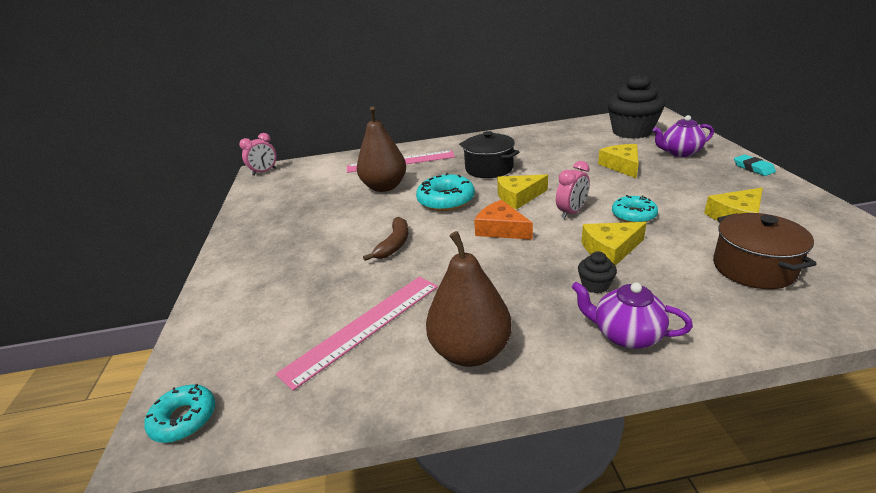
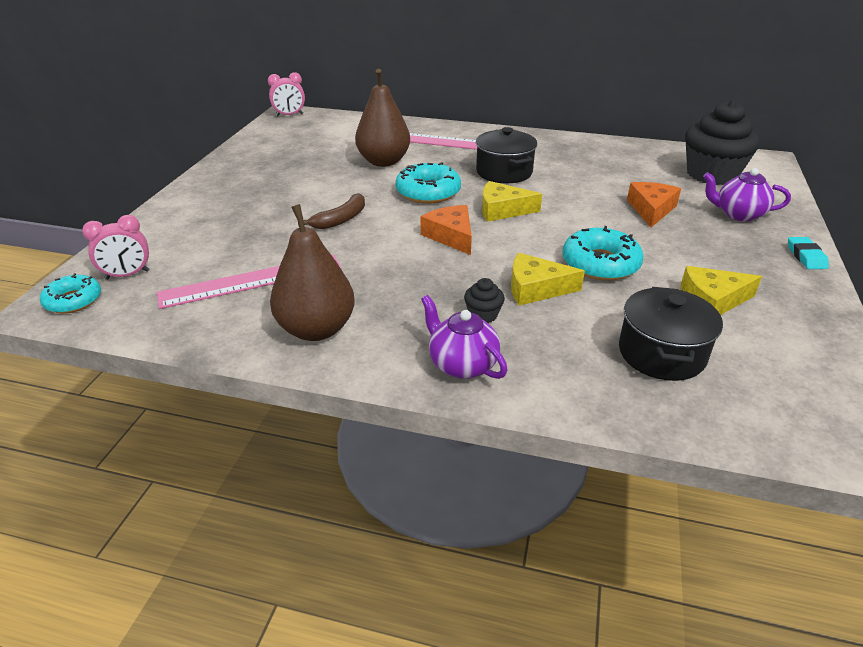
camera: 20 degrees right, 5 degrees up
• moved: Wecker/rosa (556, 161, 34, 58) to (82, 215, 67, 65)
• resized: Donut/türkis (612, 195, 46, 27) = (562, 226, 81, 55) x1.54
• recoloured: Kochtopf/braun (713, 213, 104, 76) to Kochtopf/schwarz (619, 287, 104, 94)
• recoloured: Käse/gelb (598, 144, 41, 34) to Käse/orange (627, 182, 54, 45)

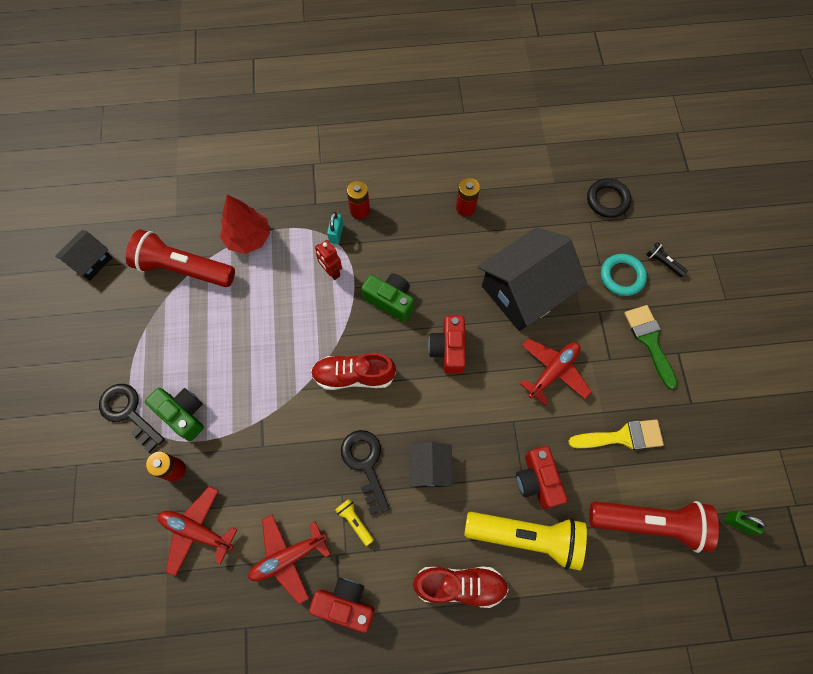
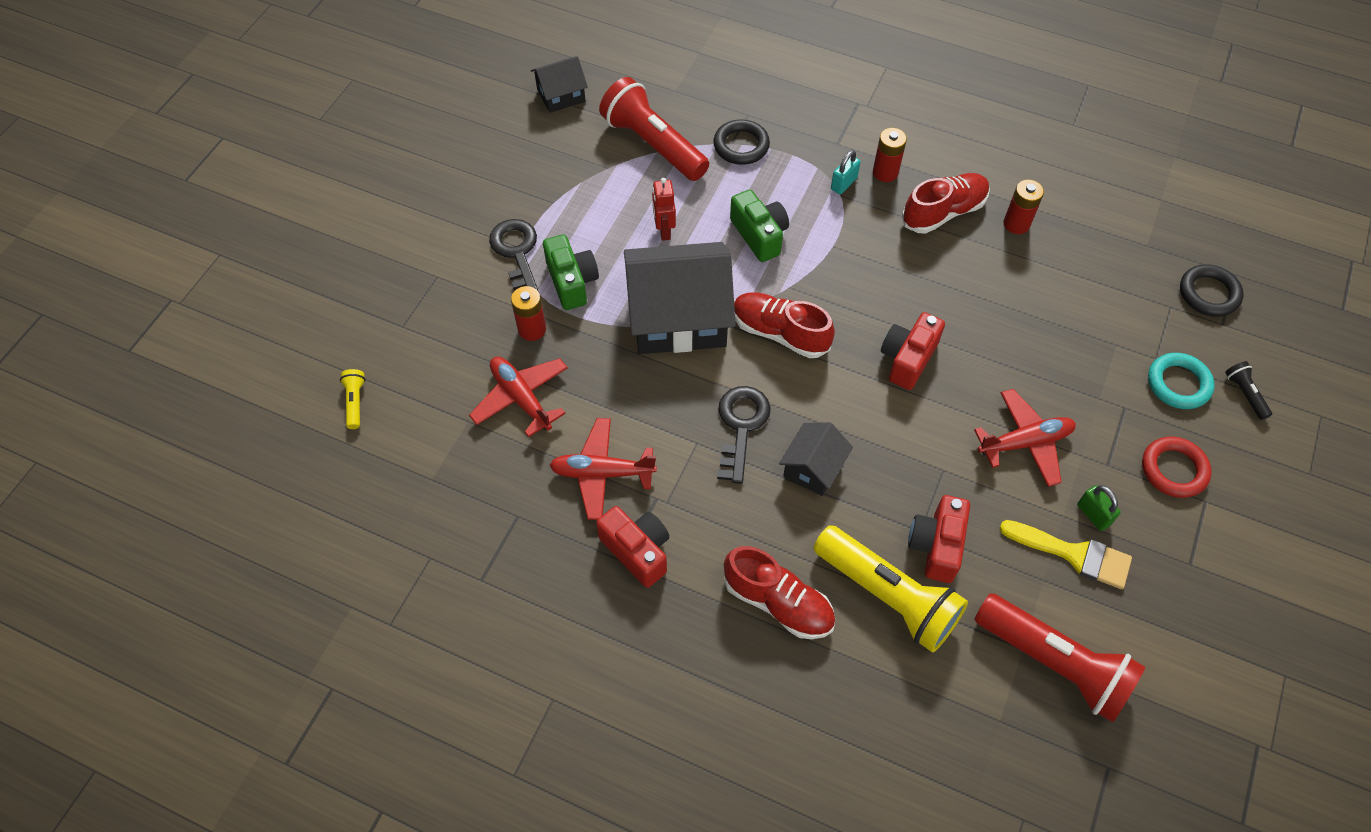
camera: 30 degrees right, 10 degrees down
• moved: Taschenlampe/gelb (335, 498, 39, 48) to (340, 369, 26, 60)
• moved: Haus/schwarz (478, 227, 109, 104) to (624, 242, 112, 112)
• moved: Roboter/rot (315, 240, 27, 40) to (652, 178, 24, 63)
• replaced: Baum/rot (220, 195, 50, 59) to Ring/schwarz (713, 119, 57, 46)
• moved: Kamera/grün (361, 273, 53, 49) to (730, 189, 59, 73)
• added: Schuh/rot (902, 173, 88, 60)
• moved: Vorhängeschloss/grün (725, 510, 41, 25) to (1077, 485, 44, 46)
• replaced: Pinsel/grün (624, 305, 53, 84) to Ring/rot (1142, 437, 70, 61)

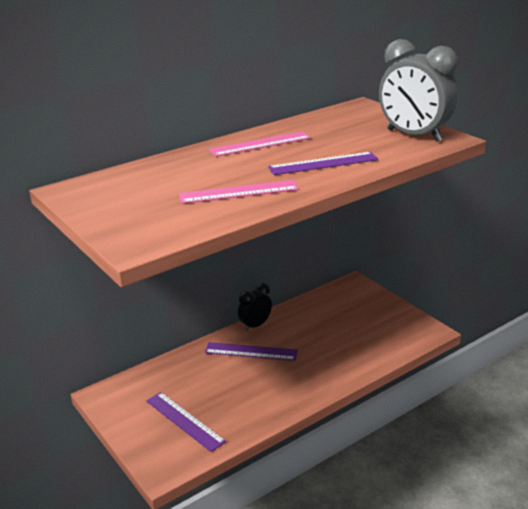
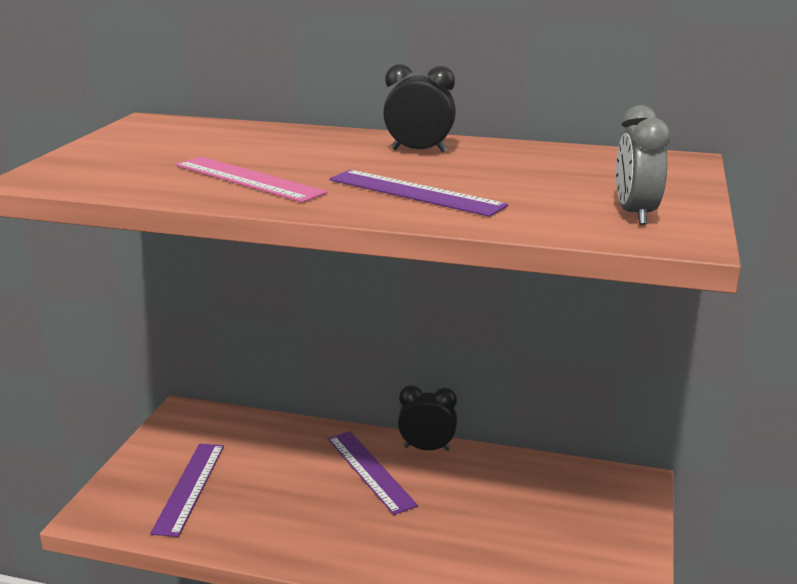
camera: 50 degrees right, 5 degrees down
• replaced: Lineal/rosa (209, 131, 102, 26) to Wecker/schwarz (383, 64, 73, 89)
• resized: Wecker/grau (379, 39, 79, 103) = (616, 105, 54, 120) x0.56

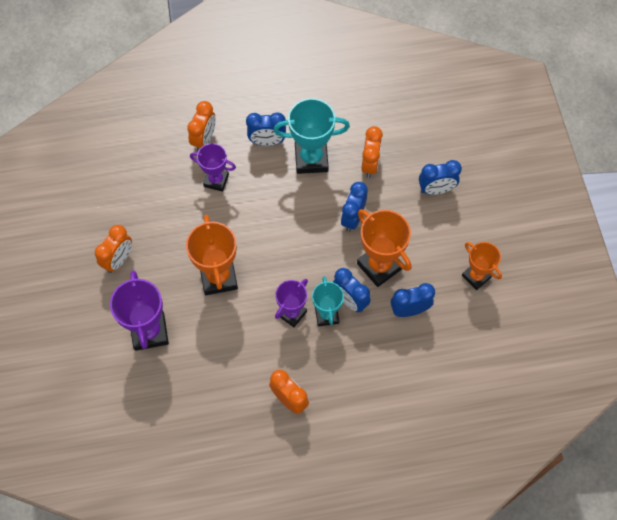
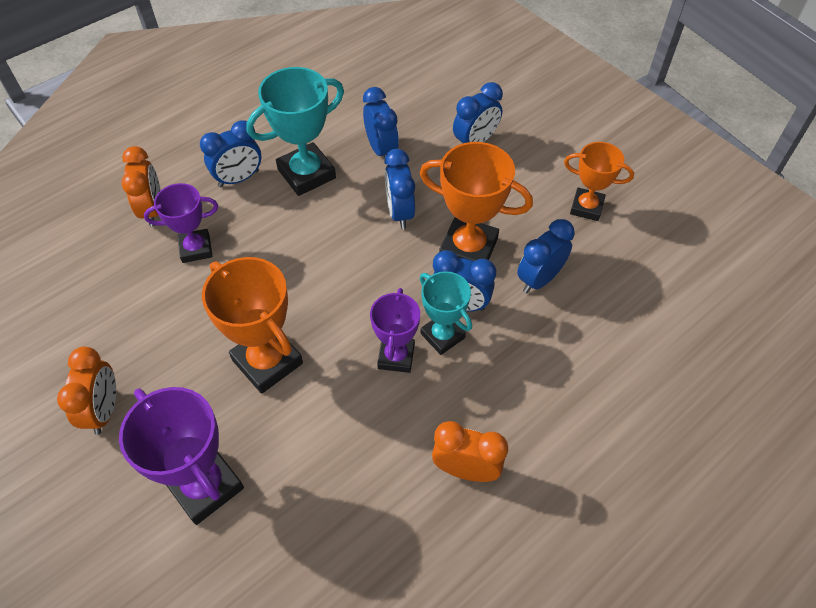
camera: 30 degrees left, 10 degrees down
• recoloured: Wecker/orange (361, 126, 22, 52) to Wecker/blau (363, 87, 36, 70)

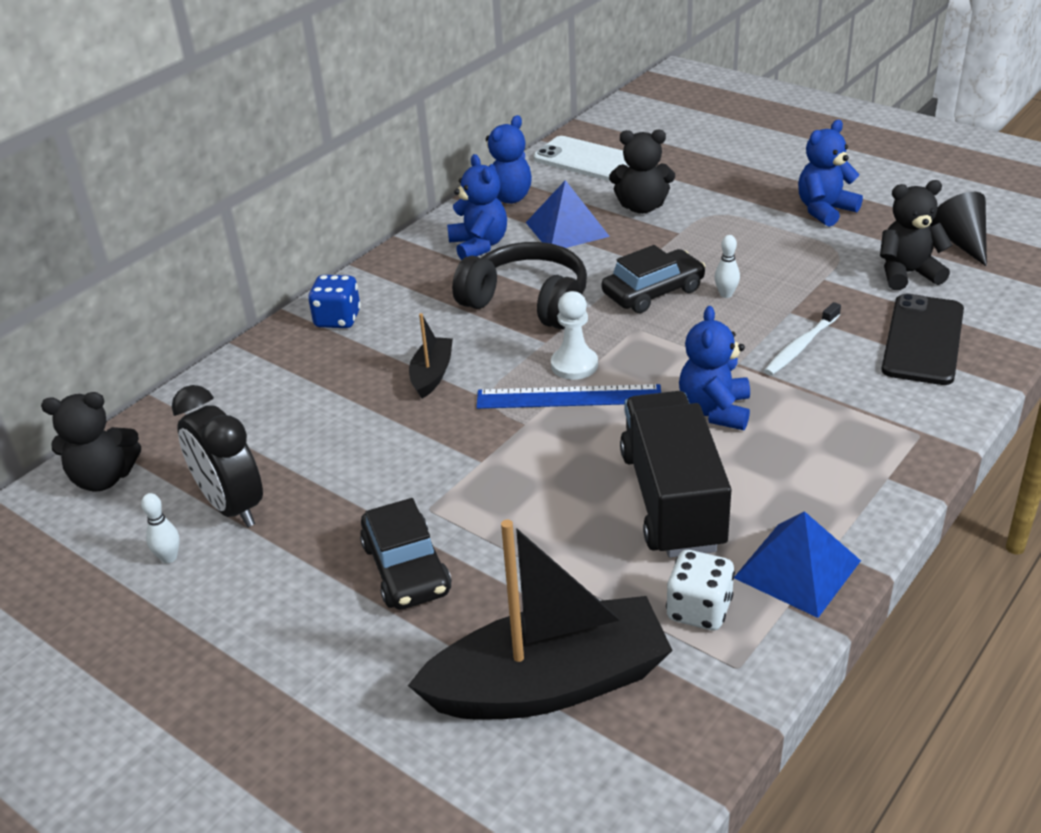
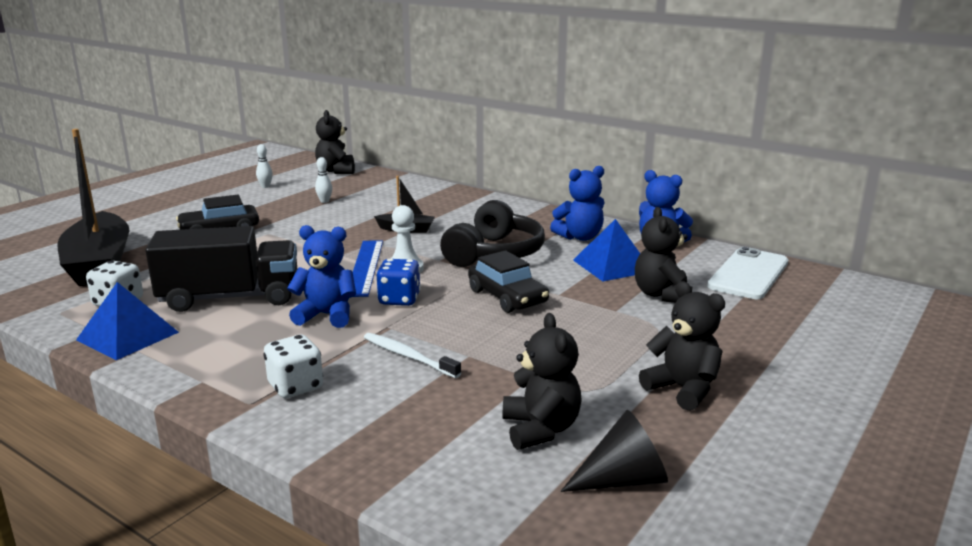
camera: 85 degrees right, 15 degrees down
• added: Spielwürfel/weiß (263, 335, 60, 63)
• moved: Bowlingkegel/weiß (714, 235, 26, 63) to (315, 157, 17, 46)
• moved: Spielwürfel/blau (308, 275, 53, 53) to (377, 259, 44, 47)
• recoloured: Teddybär/blau (798, 120, 65, 107) to Teddybär/schwarz (639, 281, 86, 130)
• removed: Wecker/schwarz (172, 385, 91, 142)
• removed: Handy/schwarz (881, 294, 83, 91)

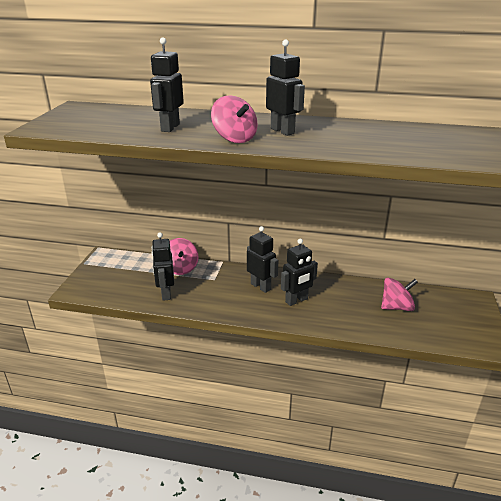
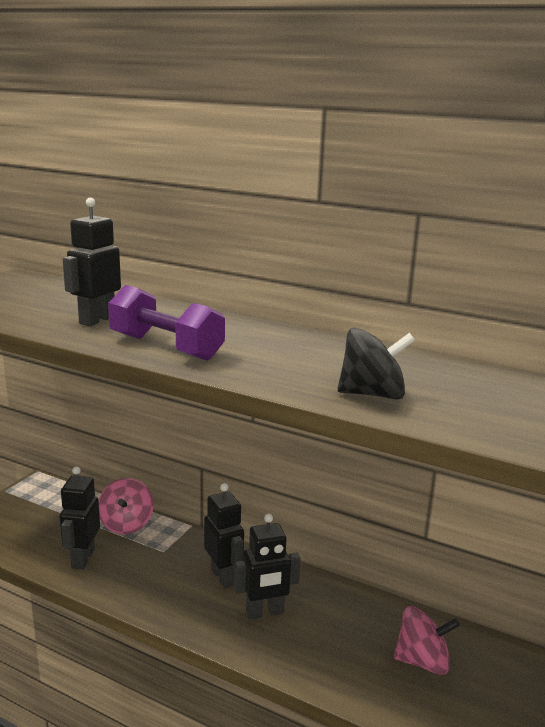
camera: 15 degrees right, 10 degrees down
• replaced: Kreisel/rosa (211, 95, 47, 48) to Hantel/lila (108, 285, 117, 76)
• added: Kreisel/schwarz (338, 328, 77, 71)
• removed: Roboter/schwarz (266, 39, 39, 97)

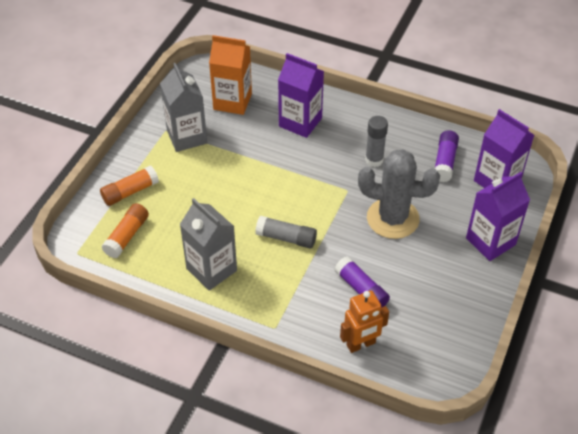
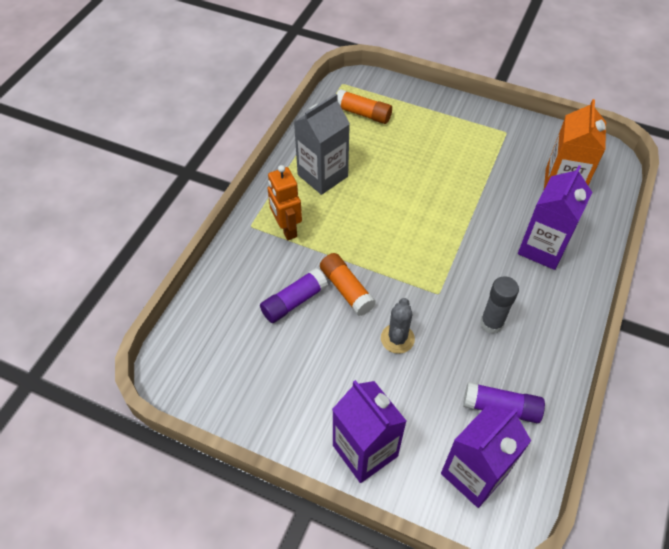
camera: 90 degrees right, 5 degrees up
• moved: Roboter/orange (340, 290, 49, 63) to (268, 165, 34, 75)
• moved: Klebestift/orange (100, 166, 59, 40) to (320, 253, 56, 63)
• resized: Kaktus/grau (358, 149, 82, 90) = (381, 298, 34, 56) x0.53
• removed: Getränkekarton/grau (160, 63, 47, 89)
• removed: Klebestift/grau (255, 216, 62, 32)

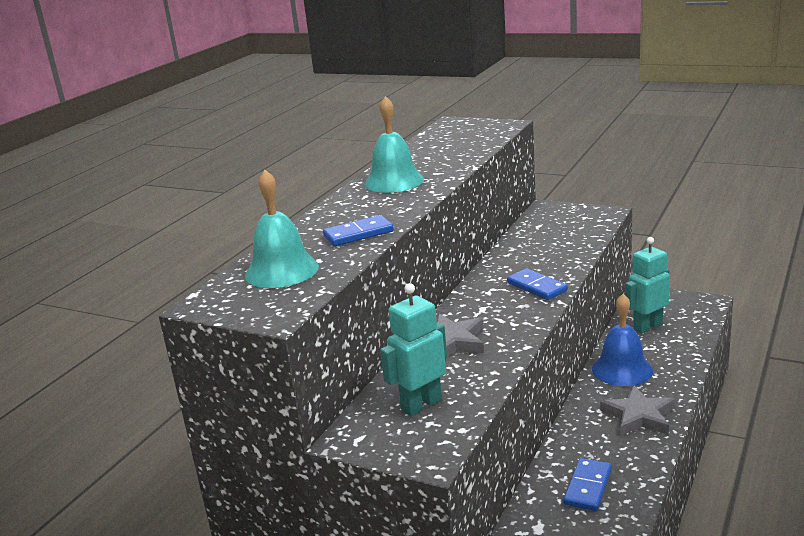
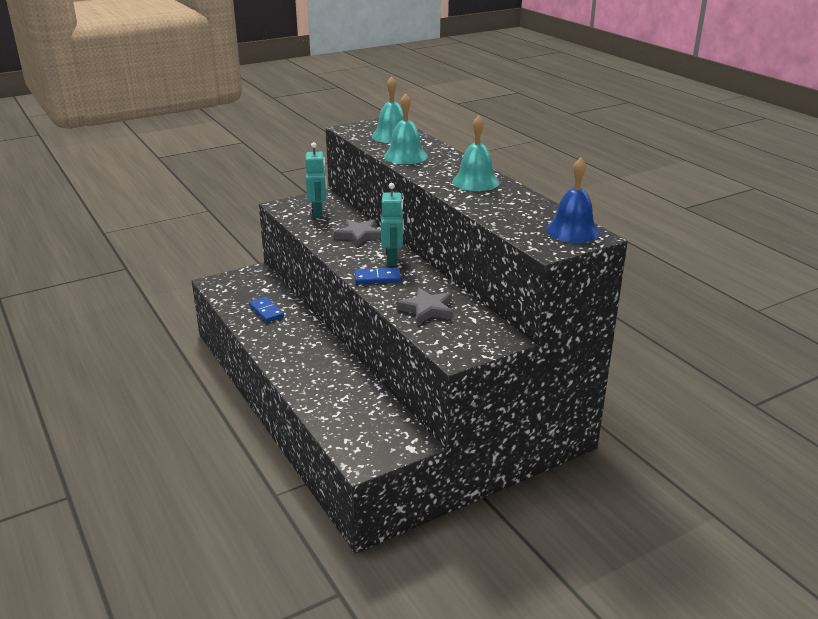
camera: 120 degrees right, 5 degrees up
• moved: Roboter/türkis (625, 237, 45, 97) to (381, 183, 23, 83)
• replaced: Dominostein/blau (323, 215, 71, 31) to Glocke/türkis (384, 93, 44, 71)
• moved: Stern/grau (600, 385, 75, 51) to (396, 288, 57, 37)
• moved: Glocke/blau (592, 294, 61, 92) to (546, 157, 54, 86)

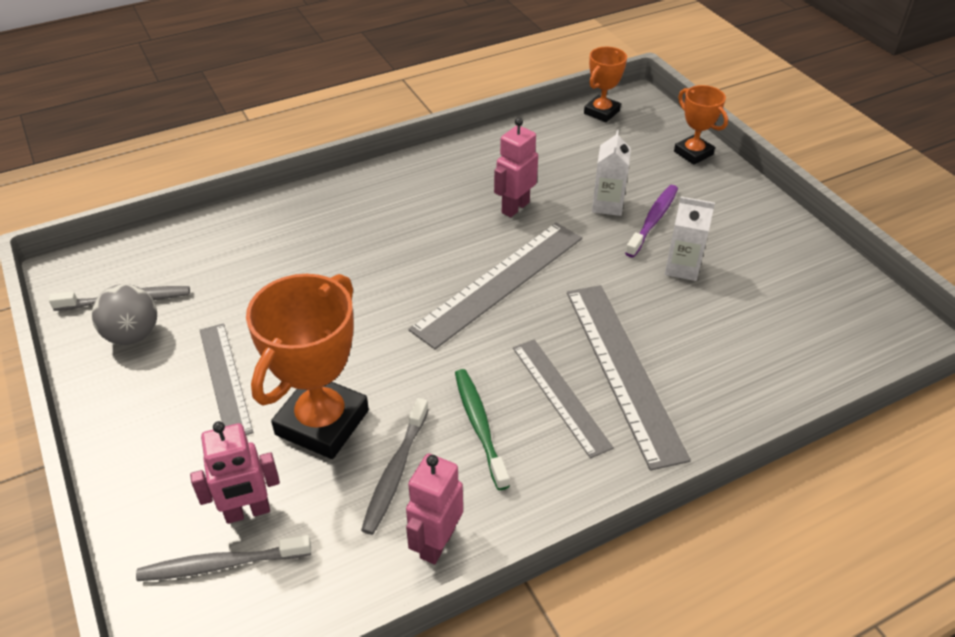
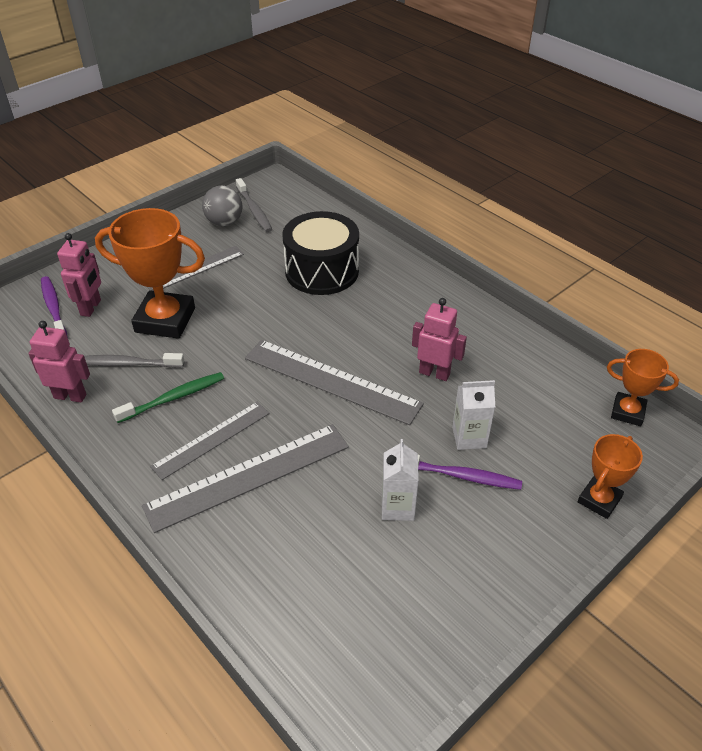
camera: 75 degrees right, 0 degrees up
• recoloured: Zahnbürste/grau (136, 535, 175, 46) to Zahnbürste/lila (41, 276, 27, 62)
• turned: Roboter/rosa (190, 421, 90, 103) = (57, 233, 44, 84) 135 degrees counterclockwise
• added: Trommel/schwarz (282, 211, 77, 84)

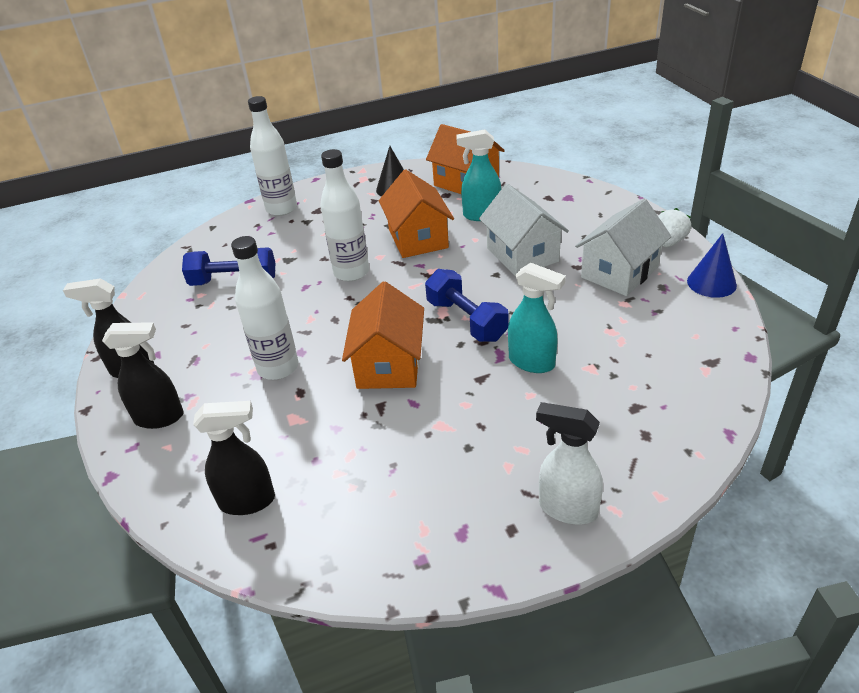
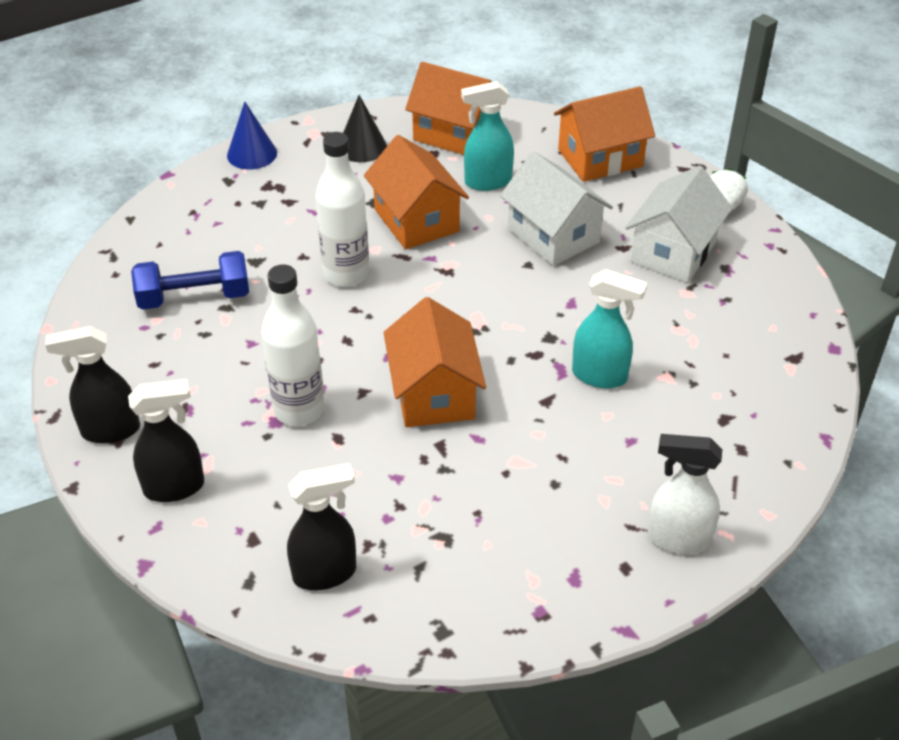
camera: 15 degrees left, 5 degrees up
• moved: Kegel/blau (687, 233, 50, 65) to (227, 102, 50, 68)
• added: Haus/orange (554, 86, 101, 96)
• removed: Flasche/weiß (248, 96, 49, 120)
• removed: Hantel/blau (425, 269, 84, 73)

